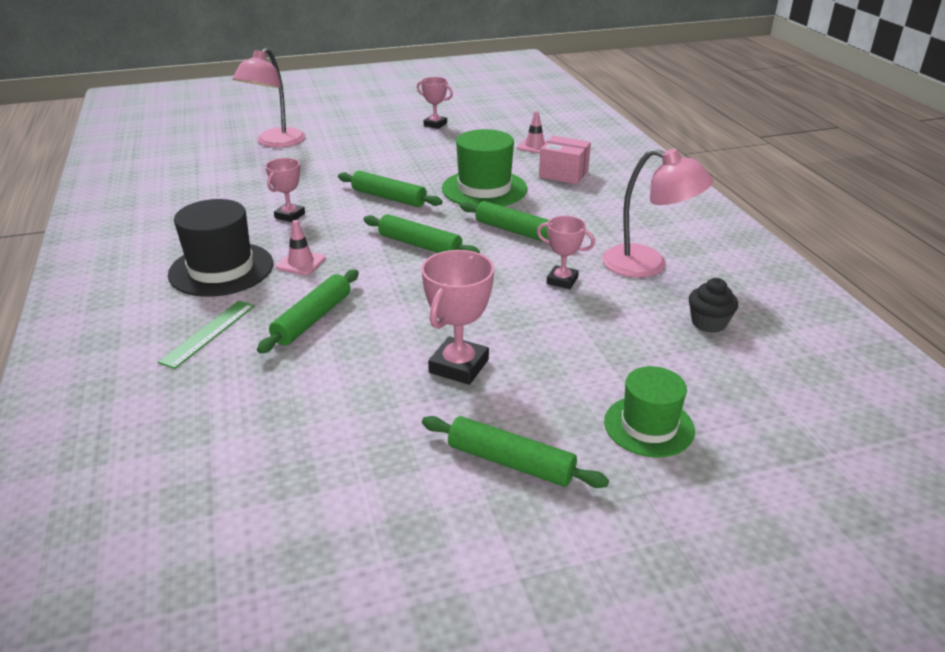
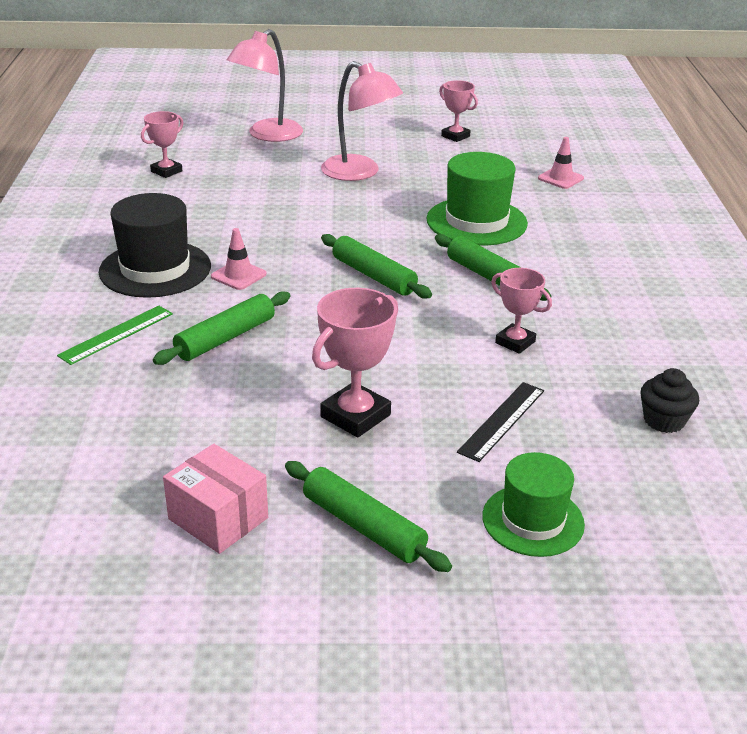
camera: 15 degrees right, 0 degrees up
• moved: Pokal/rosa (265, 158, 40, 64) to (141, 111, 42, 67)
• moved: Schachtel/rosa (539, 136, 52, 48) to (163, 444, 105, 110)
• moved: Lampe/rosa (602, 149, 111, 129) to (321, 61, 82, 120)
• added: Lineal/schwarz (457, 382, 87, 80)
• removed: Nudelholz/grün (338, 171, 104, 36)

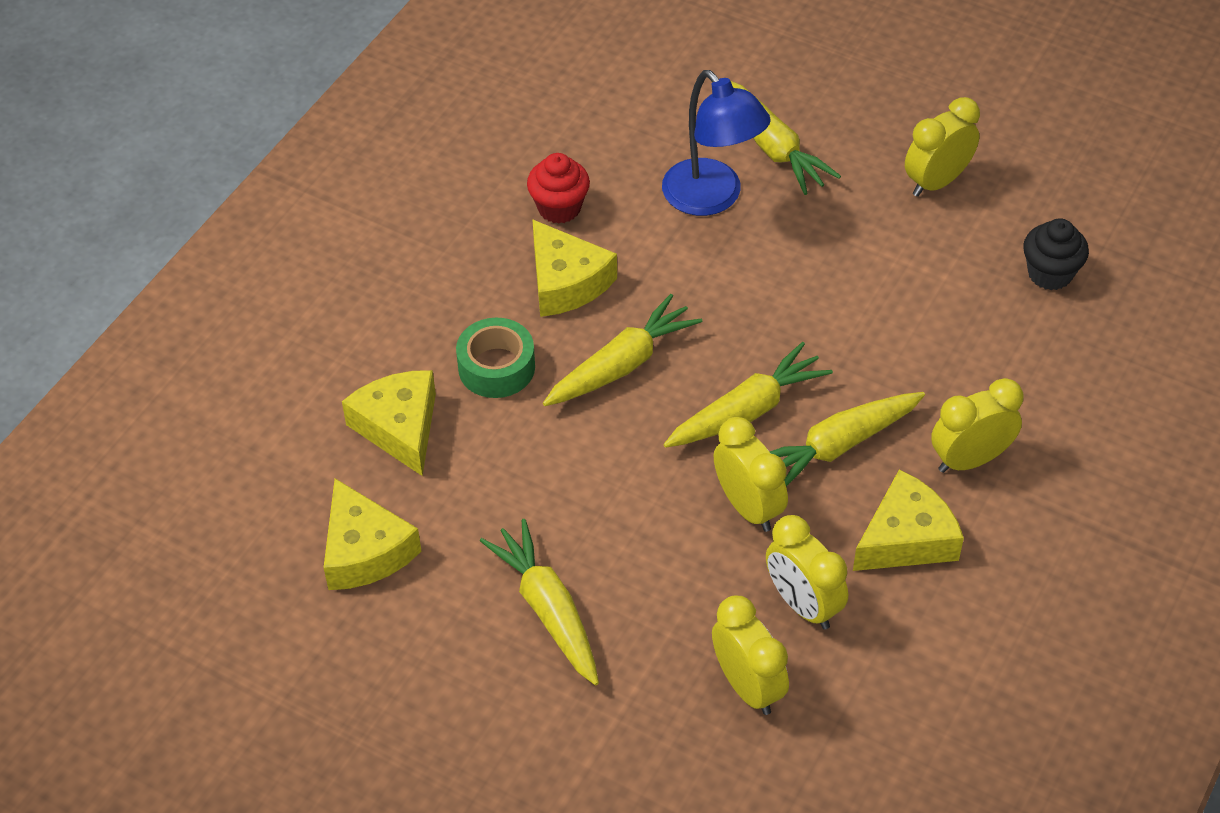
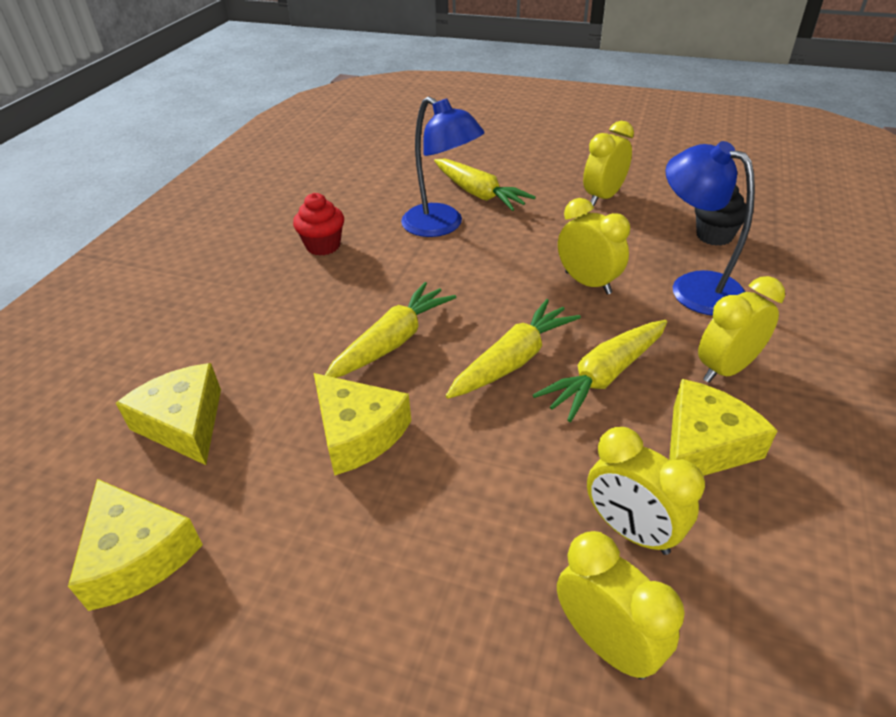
camera: 10 degrees left, 10 degrees down
• moved: Käse/gelb (532, 219, 85, 98) to (314, 373, 97, 103)
• moved: Wecker/gelb (714, 417, 74, 115) to (558, 198, 72, 97)
• added: Lampe/blau (665, 141, 90, 174)
• removed: Klebeband/grün (456, 318, 79, 80)
• removed: Karotte/gelb (480, 519, 119, 166)

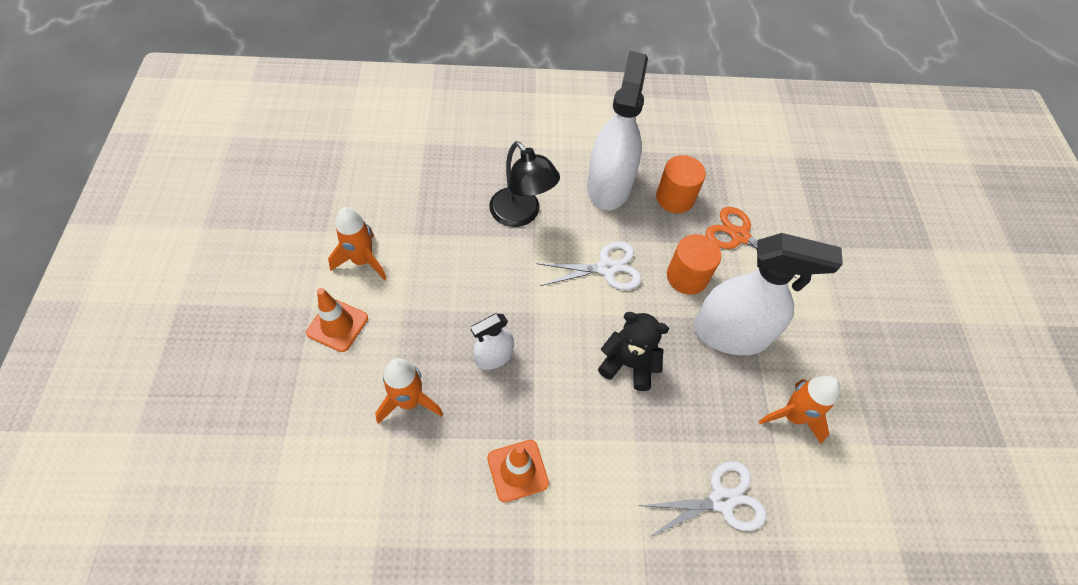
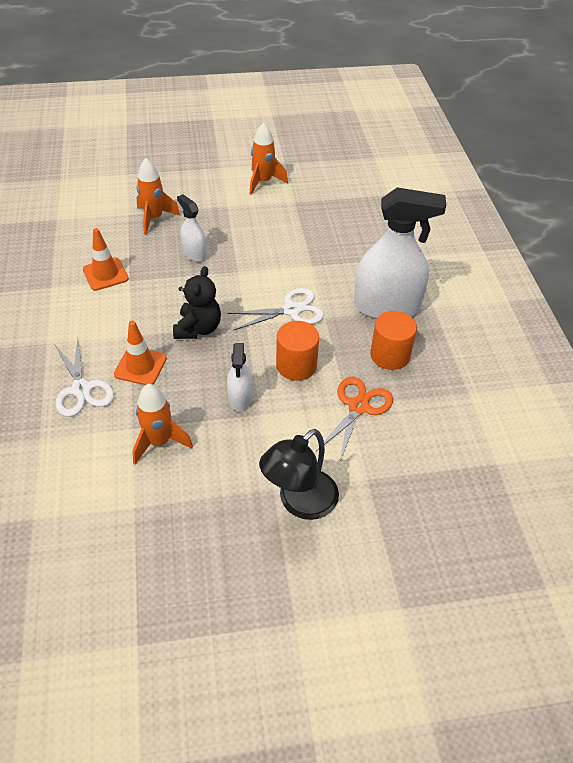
camera: 85 degrees right, 10 degrees down
• moved: Leitkegel/orange (306, 288, 62, 64) to (114, 320, 53, 65)
• turned: Schere/weiß (536, 241, 106, 49) = (227, 288, 97, 42) 90 degrees counterclockwise
• resized: Sprühflasche/weiß (694, 233, 149, 122) = (227, 343, 26, 68) x0.50
• moved: Lampe/schwarz (489, 141, 71, 86) to (259, 429, 80, 91)

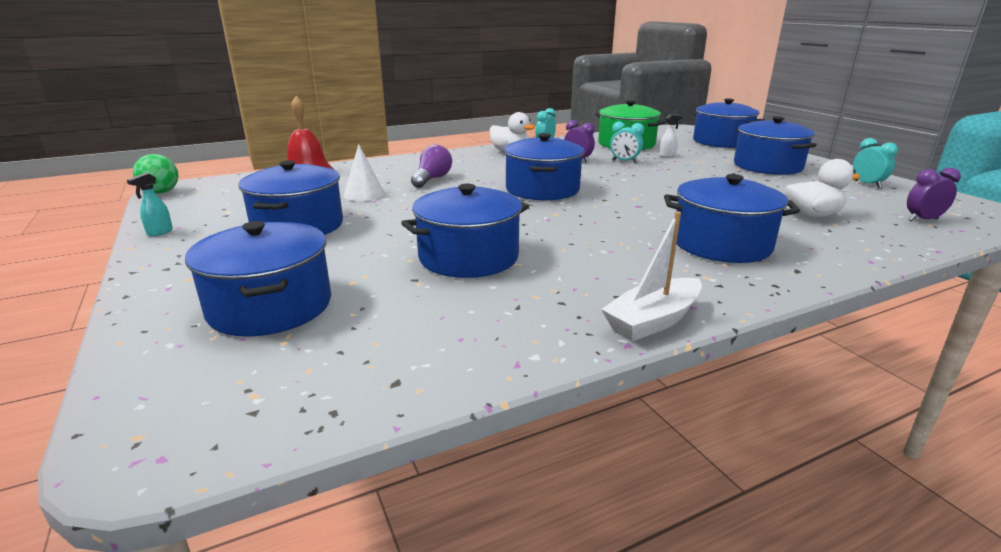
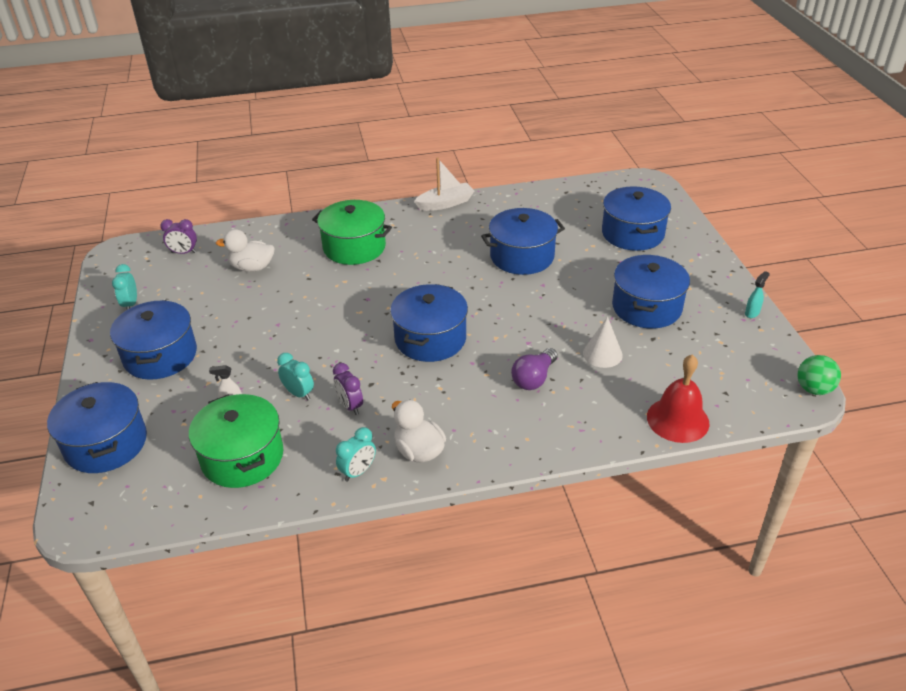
camera: 165 degrees left, 15 degrees up
• recoloured: Kochtopf/blau (664, 174, 136, 89) to Kochtopf/grün (312, 200, 80, 65)

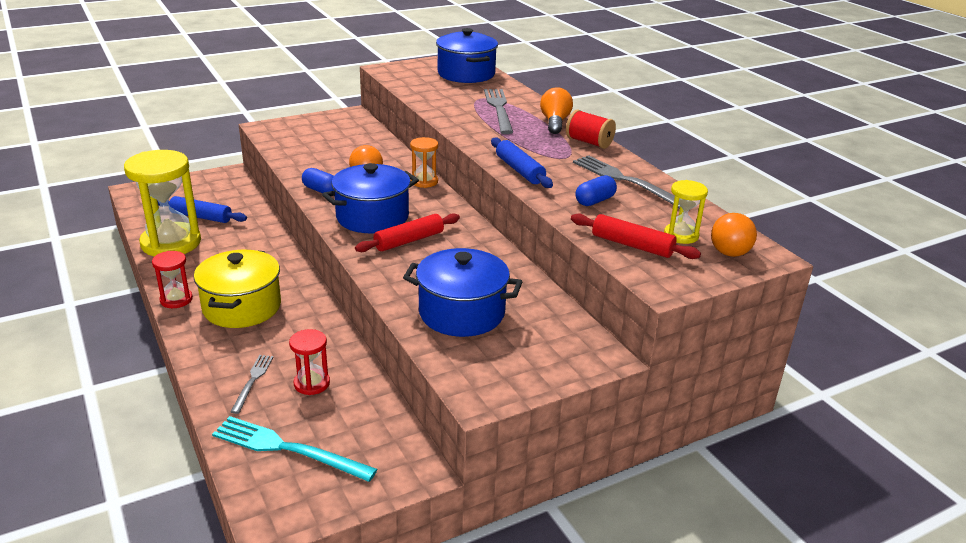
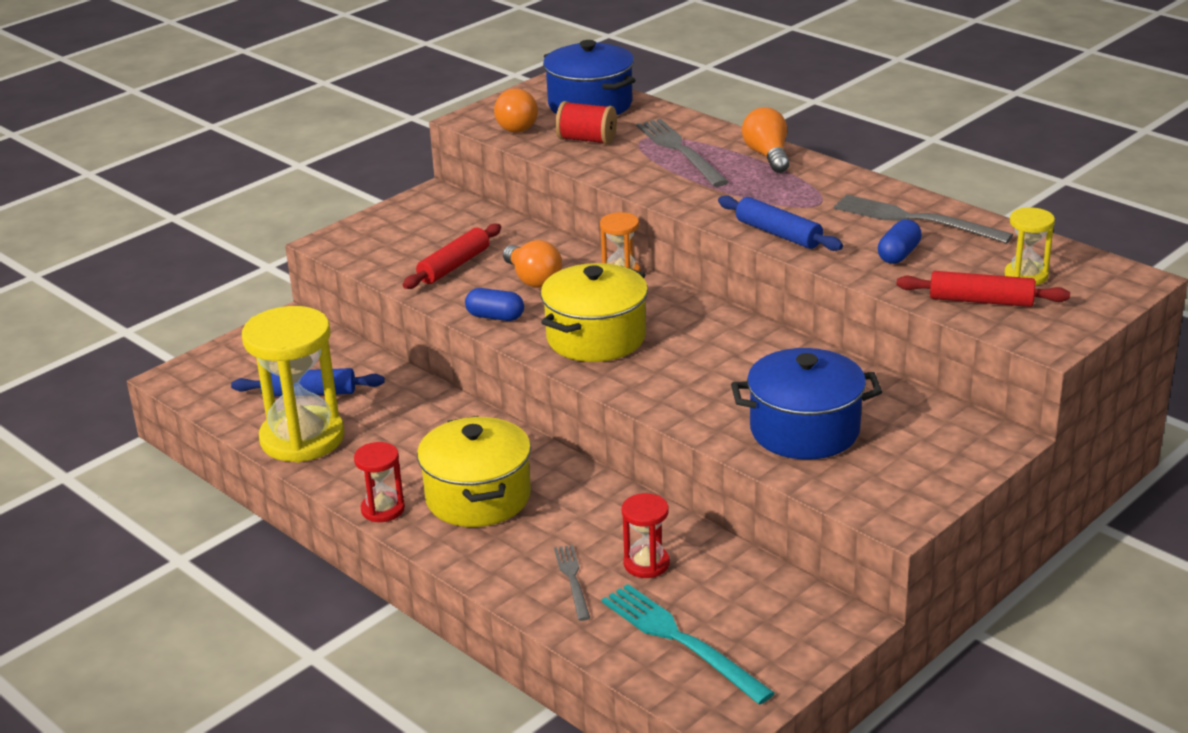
camera: 15 degrees left, 0 degrees up
• moved: Nudelholz/rot (355, 213, 105, 39) to (403, 224, 98, 65)
• moved: Glühbirne/orange (711, 213, 46, 44) to (494, 88, 44, 45)
• recoloured: Kochtopf/blau (322, 163, 97, 70) to Kochtopf/gelb (541, 263, 107, 99)
• moved: Garnrolle/rot (566, 110, 50, 39) to (555, 101, 62, 44)
• turned: Gabel/türkis (212, 416, 165, 66) = (601, 584, 174, 121) 45 degrees clockwise

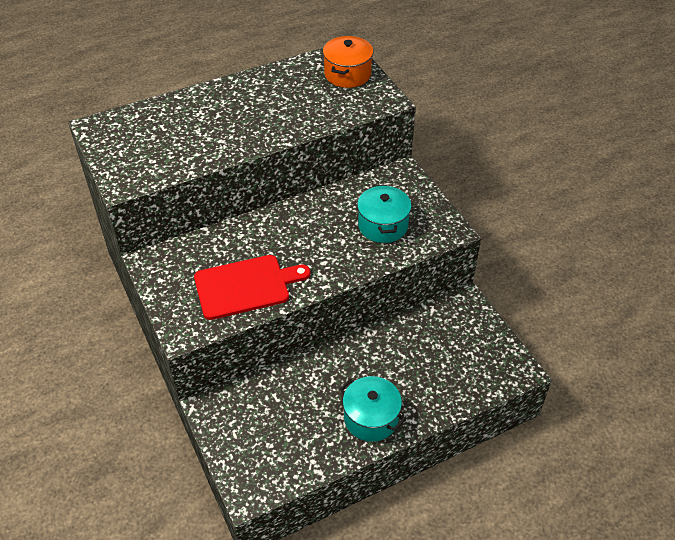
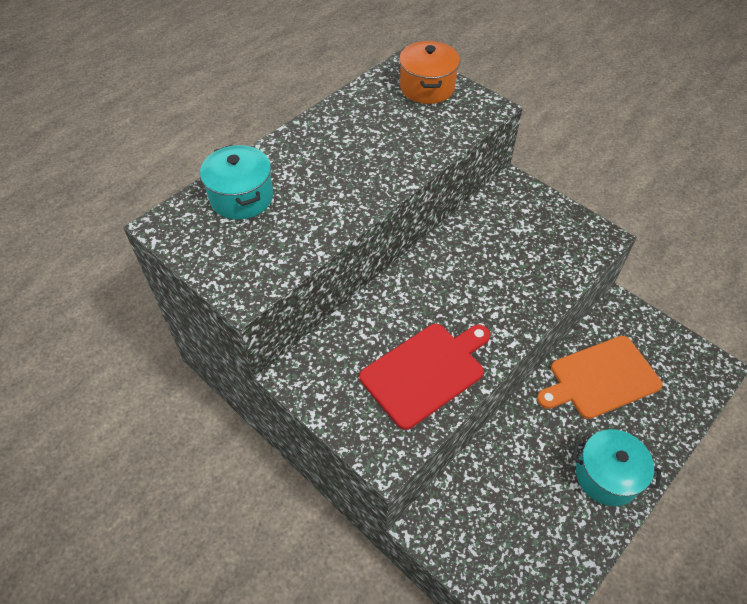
camera: 20 degrees left, 5 degrees up
• moved: Kochtopf/türkis (357, 185, 55, 58) to (200, 145, 73, 75)
• added: Schneidebrett/orange (537, 336, 126, 83)

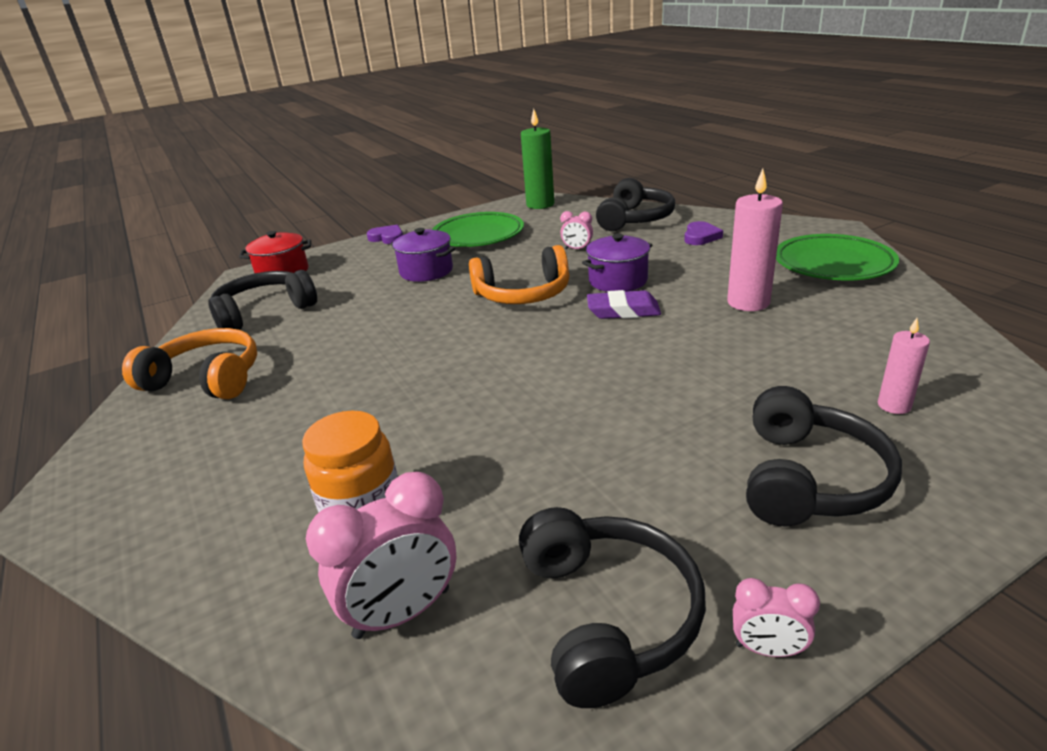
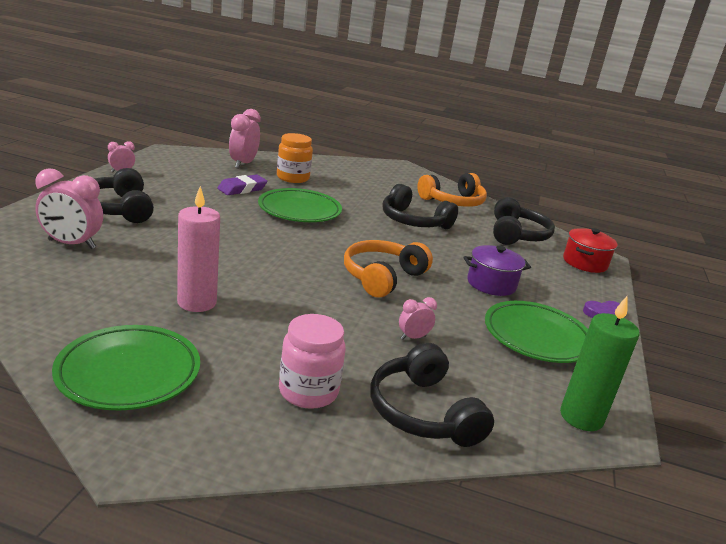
camera: 130 degrees right, 5 degrees down
• replaced: Kerze/rosa (878, 318, 52, 96) to Wecker/rosa (35, 168, 68, 81)
• moved: Radiergummi/lila (587, 290, 74, 29) to (217, 175, 50, 20)
• added: Teller/grün (258, 188, 84, 34)
• replaced: Herz/lila (684, 221, 39, 24) to Einmachglas/rosa (279, 314, 67, 95)
• moved: Kopfhörer/schwarz (519, 507, 187, 201) to (382, 184, 76, 45)
• removed: Kochtopf/lila (582, 234, 70, 58)

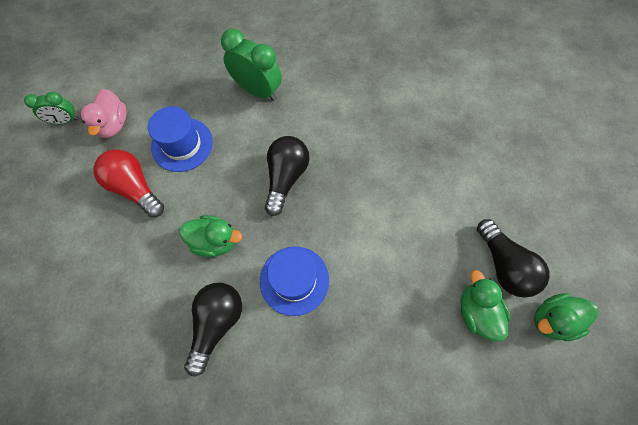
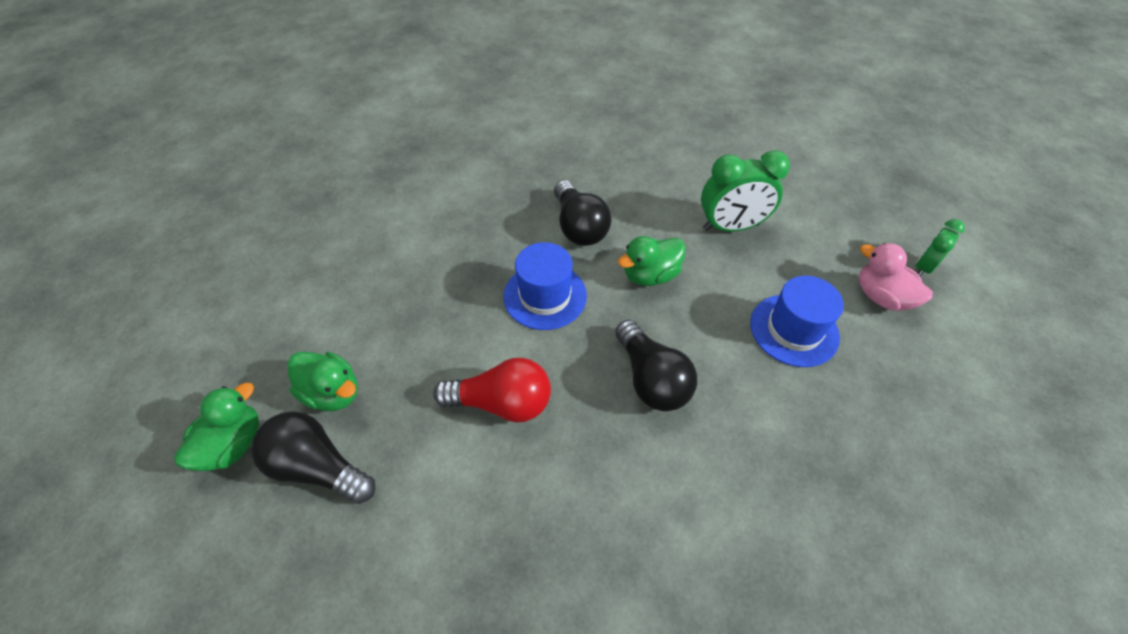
camera: 140 degrees right, 15 degrees down
• moved: Glühbirne/rot (93, 149, 71, 68) to (433, 358, 118, 65)
• moved: Wecker/grün (221, 28, 61, 73) to (701, 150, 89, 82)

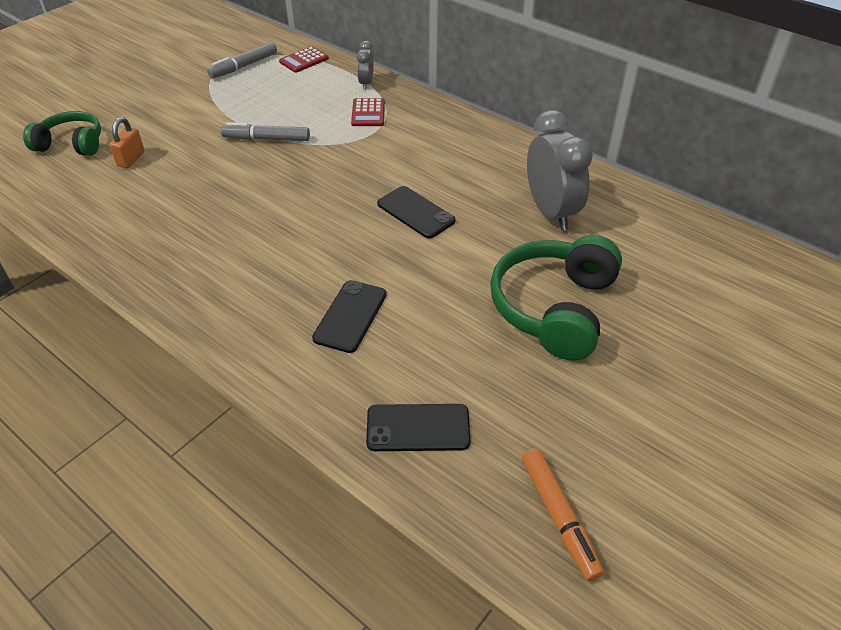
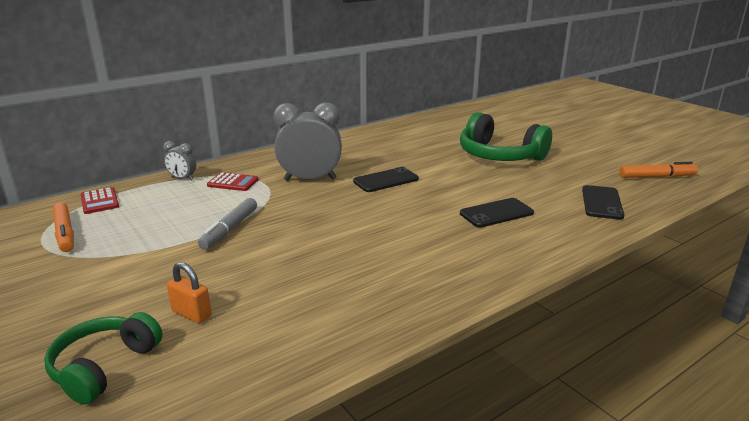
camera: 75 degrees left, 20 degrees down
• recoloured: Filzstift/grau (207, 42, 70, 37) to Filzstift/orange (53, 202, 21, 50)
• moved: Wecker/grau (527, 110, 66, 120) to (273, 103, 69, 78)
• turned: Handy/schwarz (312, 280, 75, 73) = (460, 198, 74, 30) 60 degrees counterclockwise

